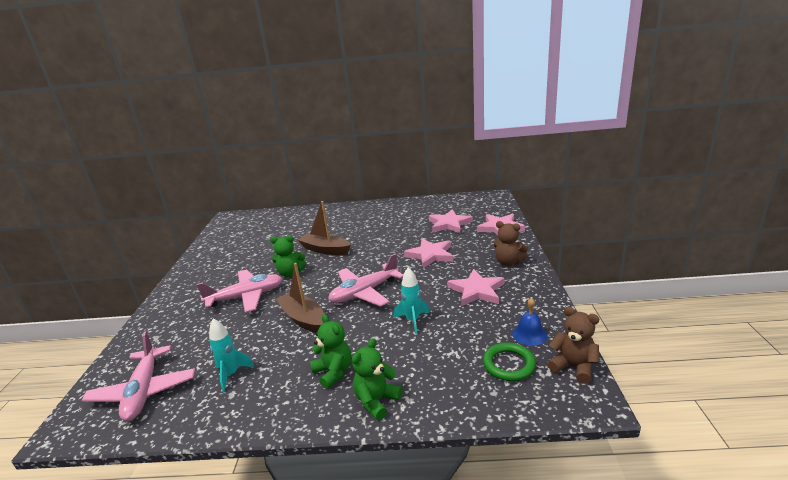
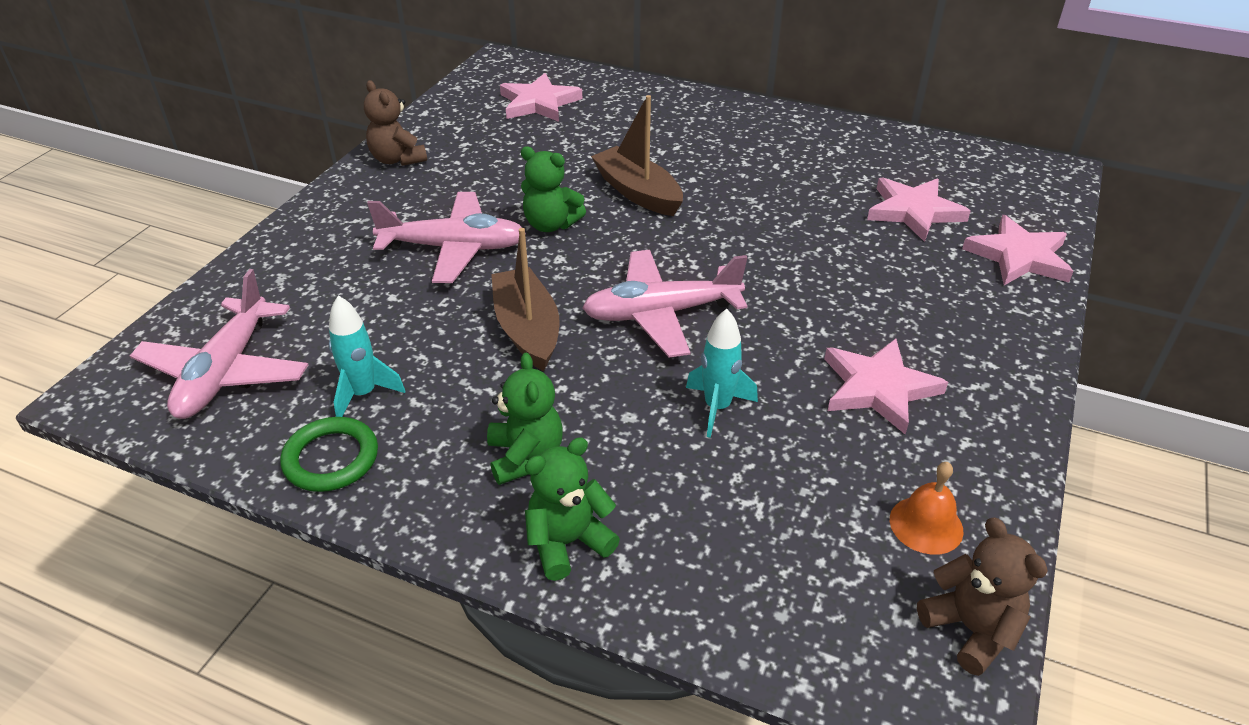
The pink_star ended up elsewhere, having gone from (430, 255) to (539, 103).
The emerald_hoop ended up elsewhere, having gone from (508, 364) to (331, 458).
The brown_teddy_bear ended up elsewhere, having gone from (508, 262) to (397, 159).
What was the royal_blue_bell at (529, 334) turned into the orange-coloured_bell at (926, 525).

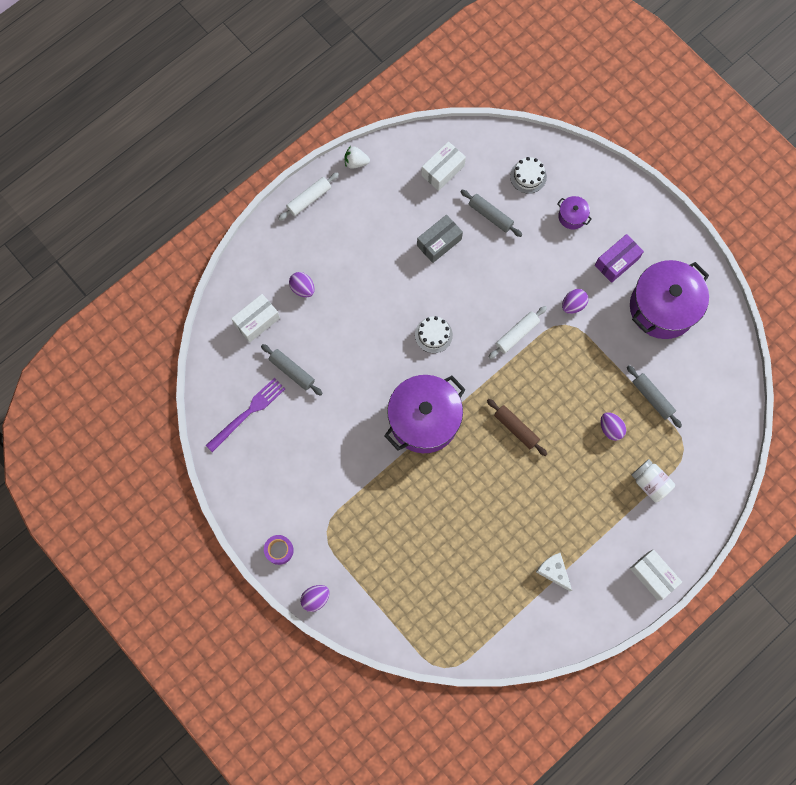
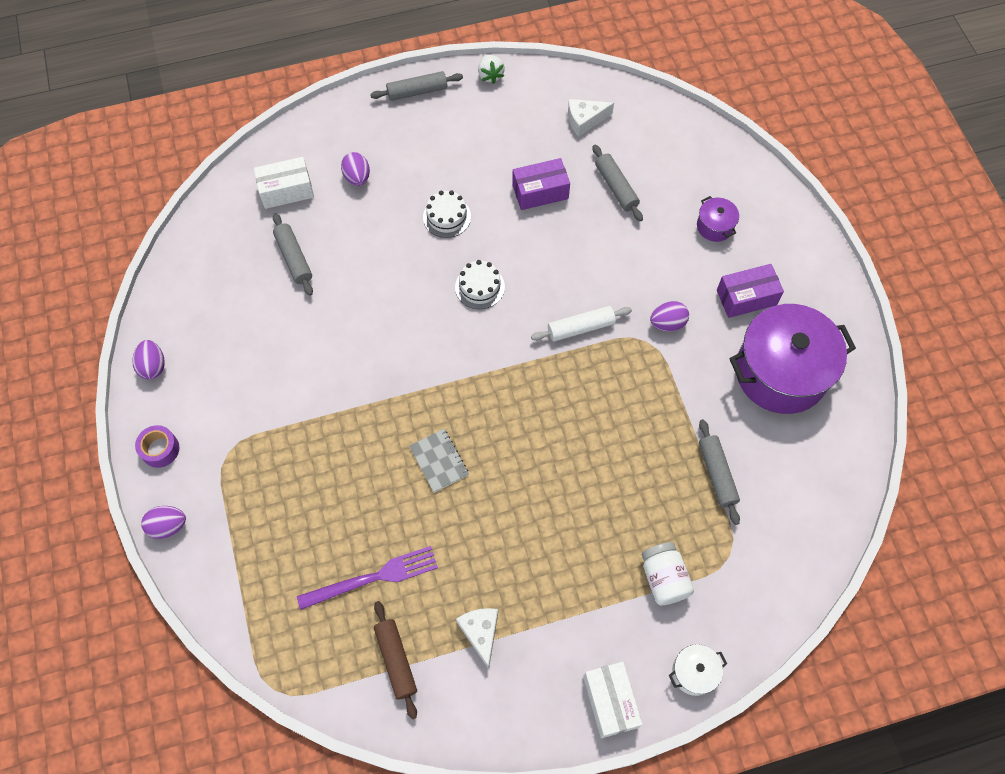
The royal_purple_table_fork ended up elsewhere, having gone from (248, 413) to (373, 578).
What was the snow-white_pastry_roller at (309, 199) turned into the gray_pastry_roller at (417, 91).
The snow-white_berry at (356, 162) ended up facing another way, 135 degrees counterclockwise from before.
The second view lost the royal_purple_cooking_pot at (424, 420).
What was the gray_package at (439, 242) turned into the royal_purple_package at (540, 192).
Where the snow-white_package stood at (443, 170), the snow-white_cheese_wedge came to stand at (585, 120).
The brown_pastry_roller ended up elsewhere, having gone from (516, 428) to (396, 660).
The snow-white_gateau ended up elsewhere, having gone from (528, 176) to (447, 217).
The royal_purple_egg_shape ended up elsewhere, having gone from (610, 428) to (153, 366).
The second view gained the gray_notepad at (439, 461).
The second view gained the snow-white_cooking_pot at (694, 672).

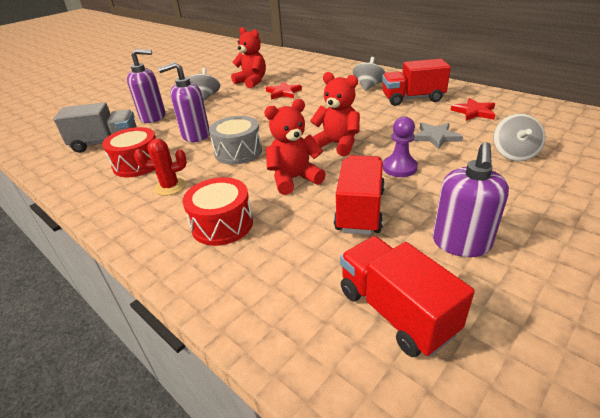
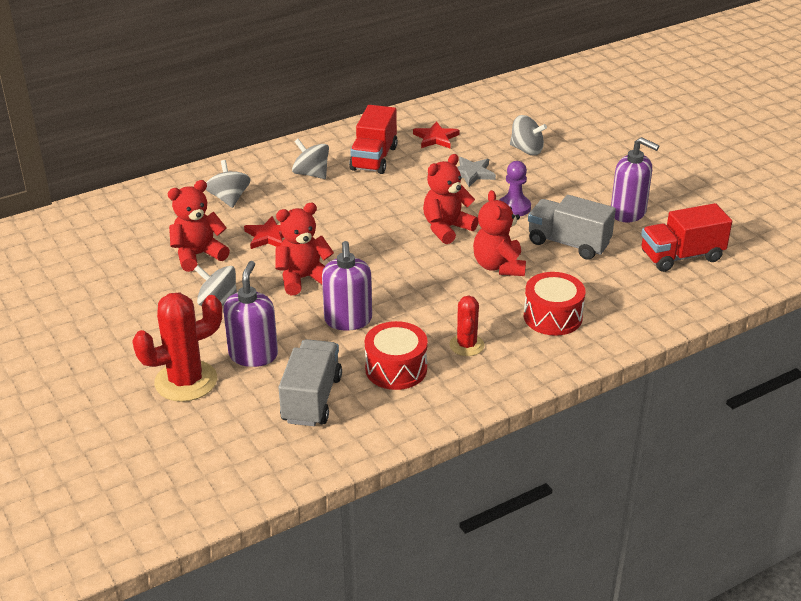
The second view lost the gray_snare_drum at (238, 152).
What was the crimson_lorry at (360, 210) turned into the gray_lorry at (568, 243).
The second view gained the crimson_saguaro_cactus at (186, 381).
The second view gained the gray_toy_top at (229, 199).
The second view gained the crimson_teddy_bear at (303, 279).

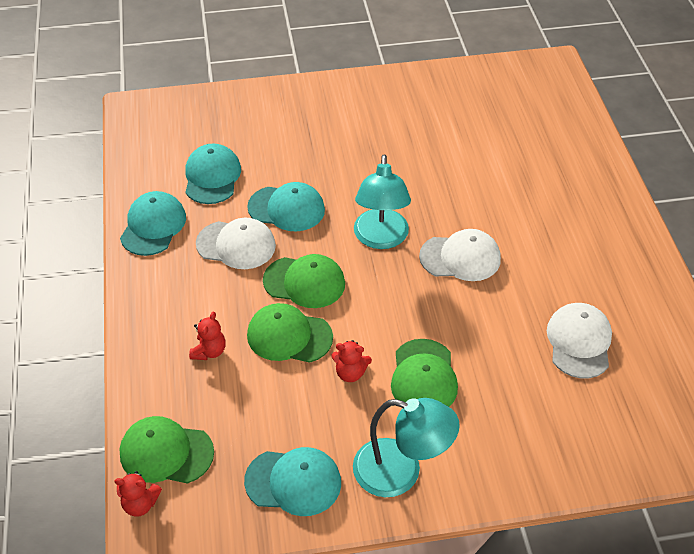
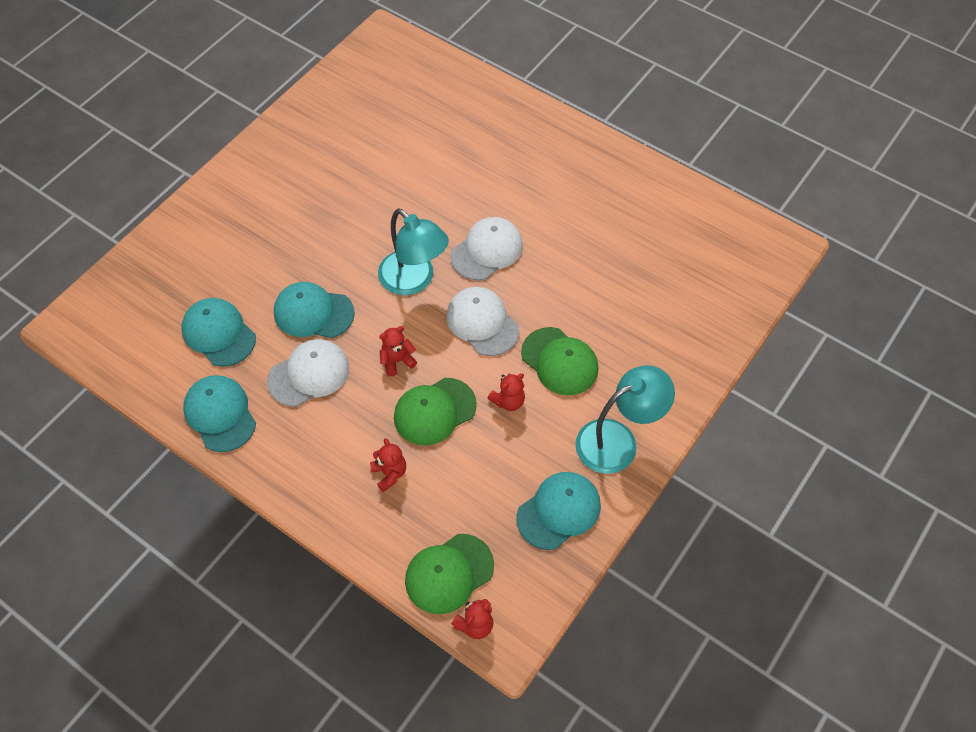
The teal_baseball_cap at (286, 208) ended up facing another way, 135 degrees counterclockwise from before.
Where the emerald_baseball_cap stood at (304, 282), the crimson_teddy_bear came to stand at (397, 361).
The snow-white_baseball_cap ended up elsewhere, having gone from (579, 342) to (482, 323).

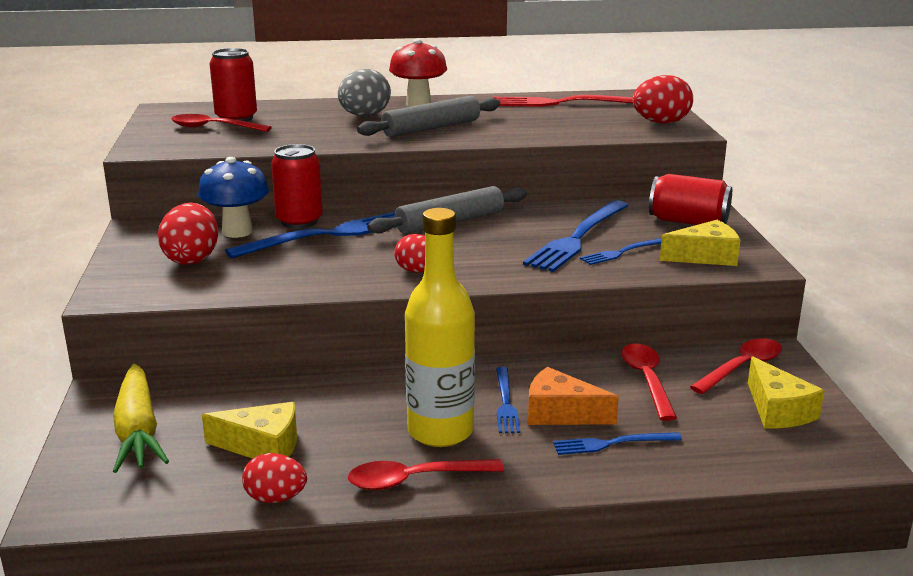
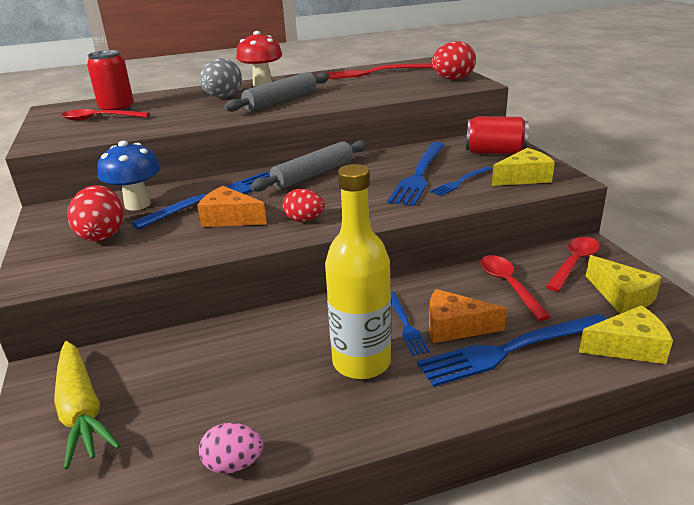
The yellow_cheese_wedge ended up elsewhere, having gone from (262, 446) to (628, 347).
What was the crimson_egg_shape at (275, 498) turned into the pink_egg_shape at (234, 464).
The second view lost the crimson_soda_can at (299, 221).
The second view lost the crimson_spoon at (415, 480).
The size of the royal_blue_table_fork at (612, 443) changed by a factor of 1.89.
The second view gained the orange-coloured_cheese_wedge at (229, 218).

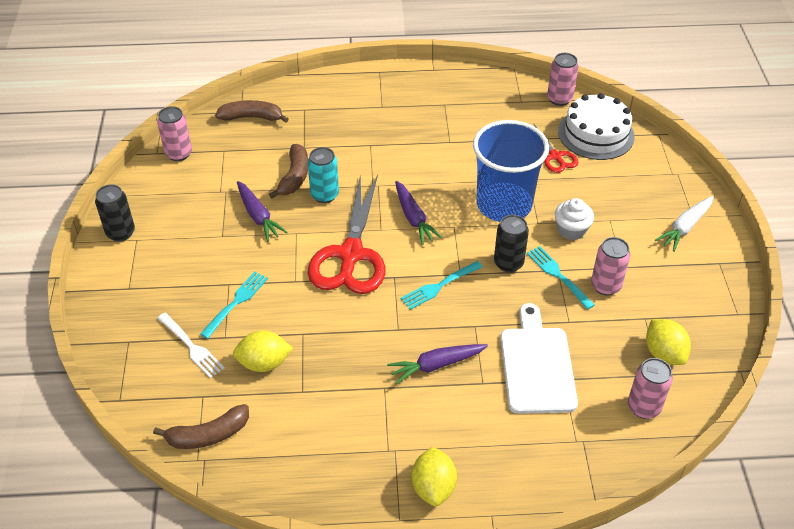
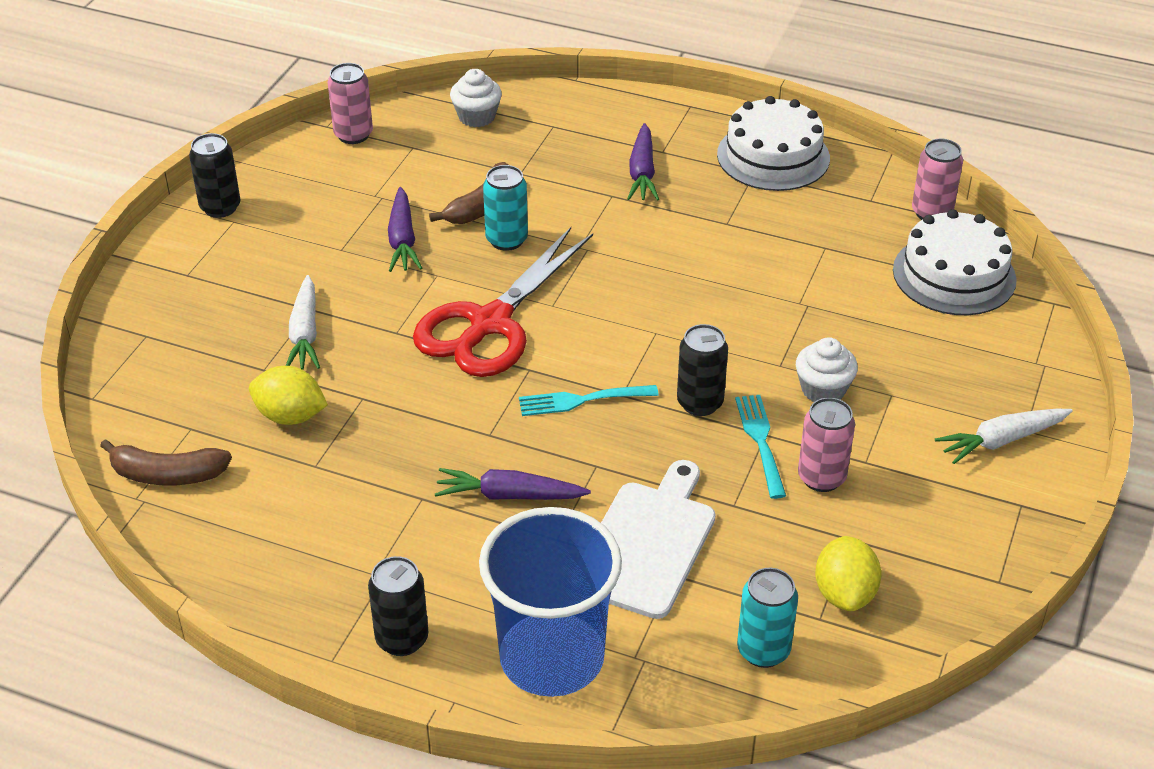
The second view lost the snow-white_table_fork at (191, 347).
Where the teal_table_fork stood at (236, 302), the snow-white_root_vegetable came to stand at (305, 333).
Where the brown_banana stood at (252, 117), the snow-white_muffin came to stand at (476, 117).
The royal_purple_root_vegetable ended up elsewhere, having gone from (414, 218) to (642, 172).
Where the yellow_toy_lemon stood at (433, 487), the black_soda_can came to stand at (402, 639).
The royal_blue_beaker ended up elsewhere, having gone from (504, 205) to (552, 658).
The second view lost the crimson_shears at (555, 156).
What was the pink_soda_can at (643, 407) turned into the teal_soda_can at (763, 650).
The second view gained the snow-white_gateau at (773, 156).

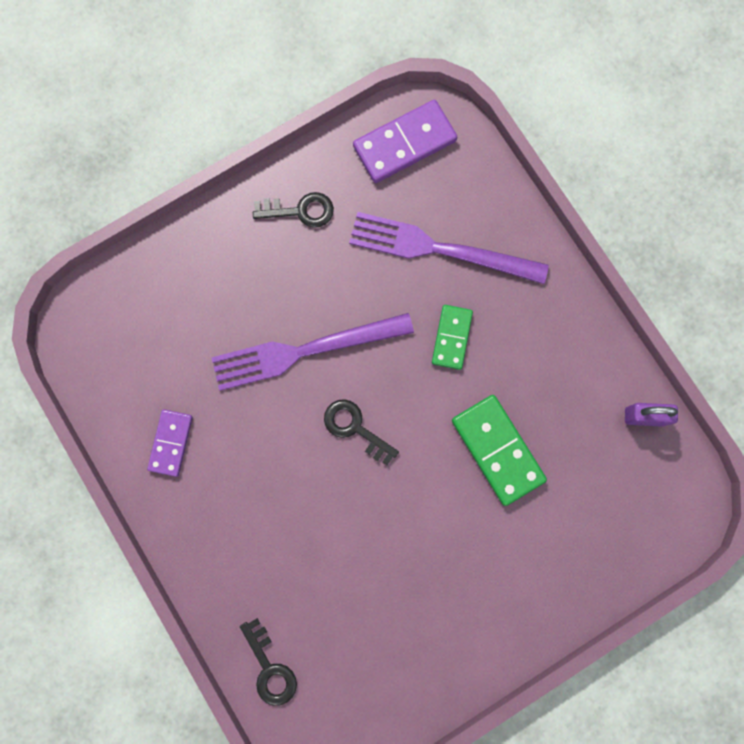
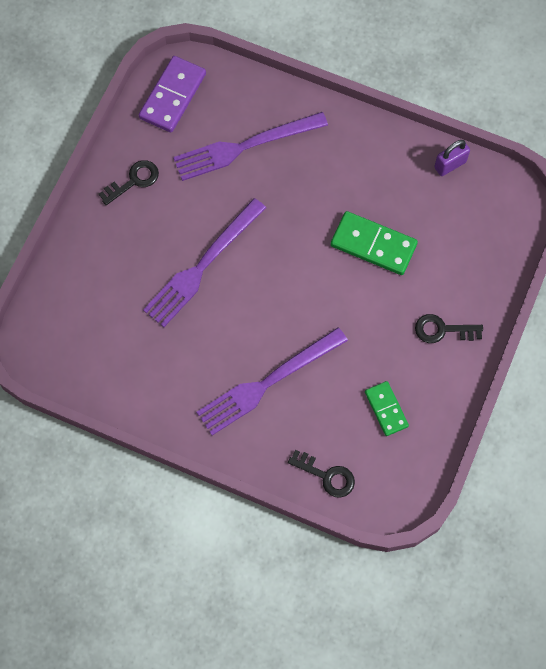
The second view lost the royal_purple_domino_tile at (170, 443).
The black_latchkey ended up elsewhere, having gone from (355, 428) to (443, 330).
The emerald_domino_tile ended up elsewhere, having gone from (451, 337) to (386, 409).
The second view gained the royal_purple_table_fork at (268, 382).

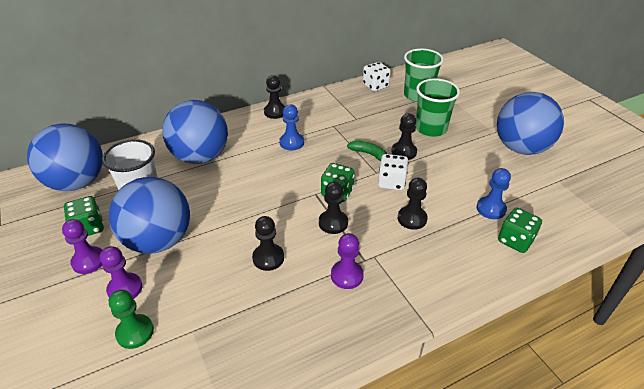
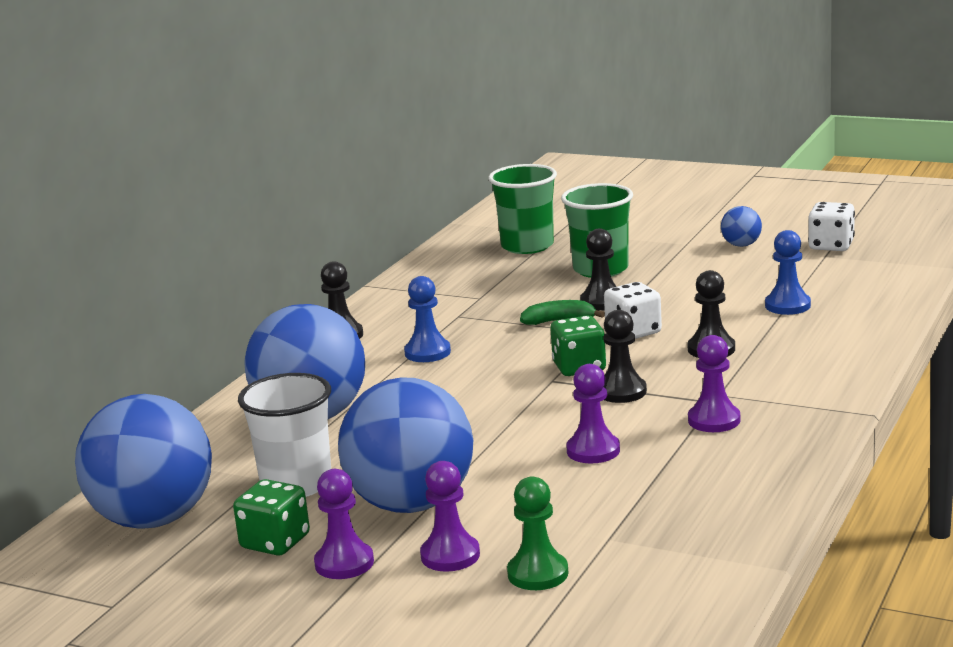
What was the black_pawn at (268, 258) turned into the royal_purple_pawn at (593, 450).
The snow-white_die ended up elsewhere, having gone from (375, 86) to (831, 246).
The size of the royal_blue_ball at (521, 148) changed by a factor of 0.41.
The second view lost the emerald_die at (515, 240).

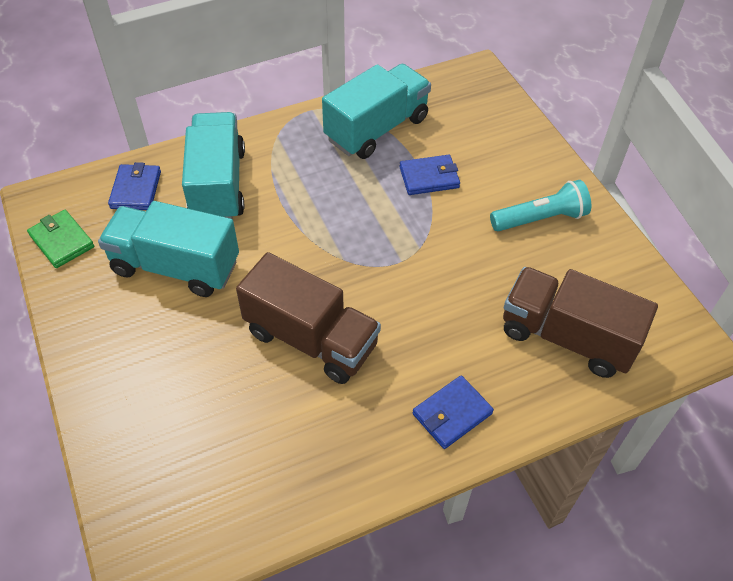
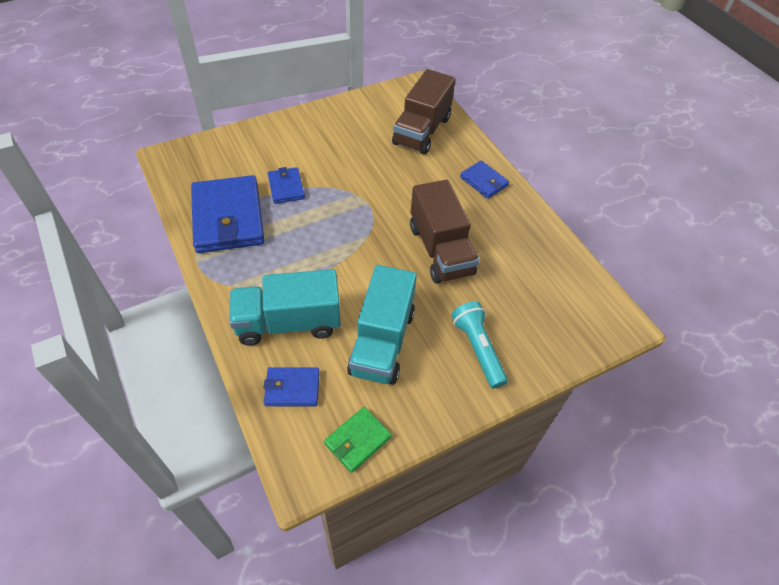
The brown_lorry at (311, 339) ended up facing another way, 135 degrees clockwise from before.
Where the teal_lorry stood at (376, 129), the royal_blue_wallet came to stand at (228, 218).
The teal_flashlight ended up elsewhere, having gone from (540, 219) to (477, 349).

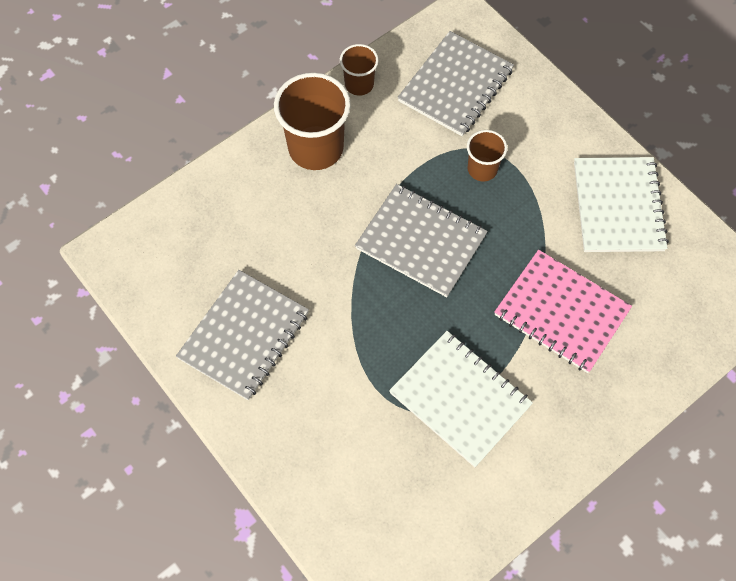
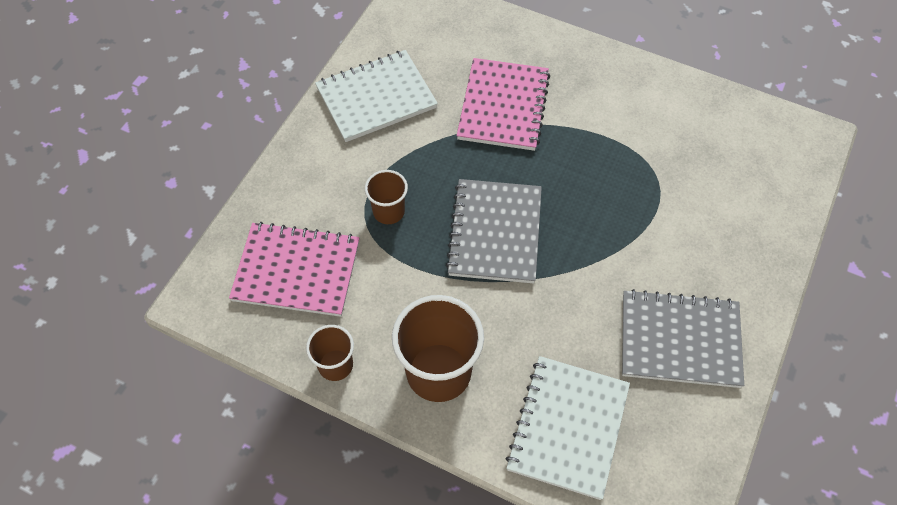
The snow-white_notepad ended up elsewhere, having gone from (460, 399) to (568, 427).
What was the gray_notepad at (455, 85) turned into the pink_notepad at (296, 271).

